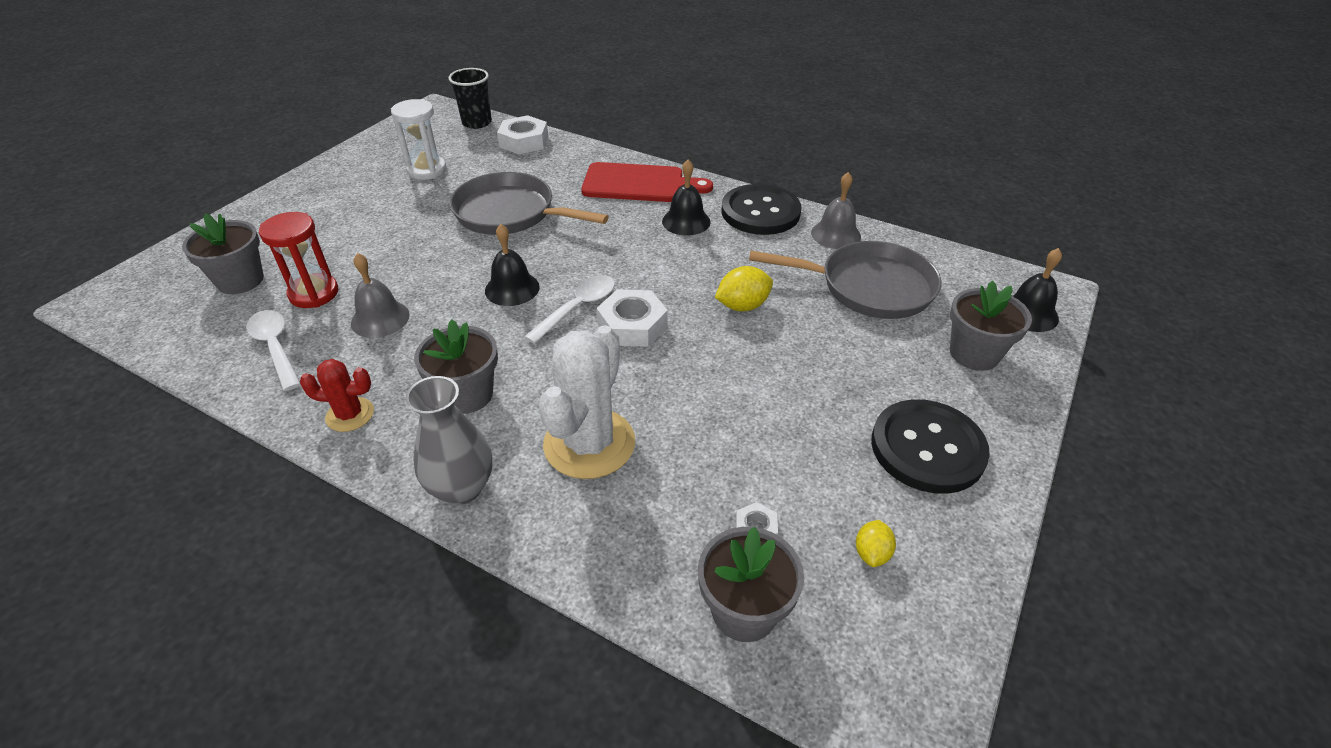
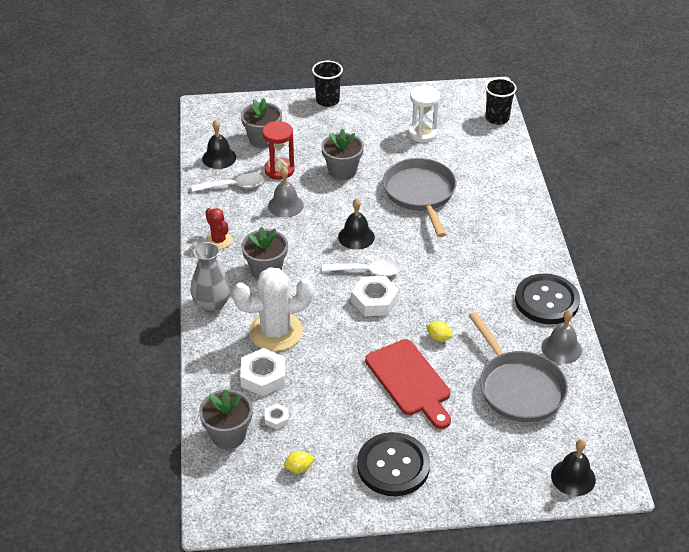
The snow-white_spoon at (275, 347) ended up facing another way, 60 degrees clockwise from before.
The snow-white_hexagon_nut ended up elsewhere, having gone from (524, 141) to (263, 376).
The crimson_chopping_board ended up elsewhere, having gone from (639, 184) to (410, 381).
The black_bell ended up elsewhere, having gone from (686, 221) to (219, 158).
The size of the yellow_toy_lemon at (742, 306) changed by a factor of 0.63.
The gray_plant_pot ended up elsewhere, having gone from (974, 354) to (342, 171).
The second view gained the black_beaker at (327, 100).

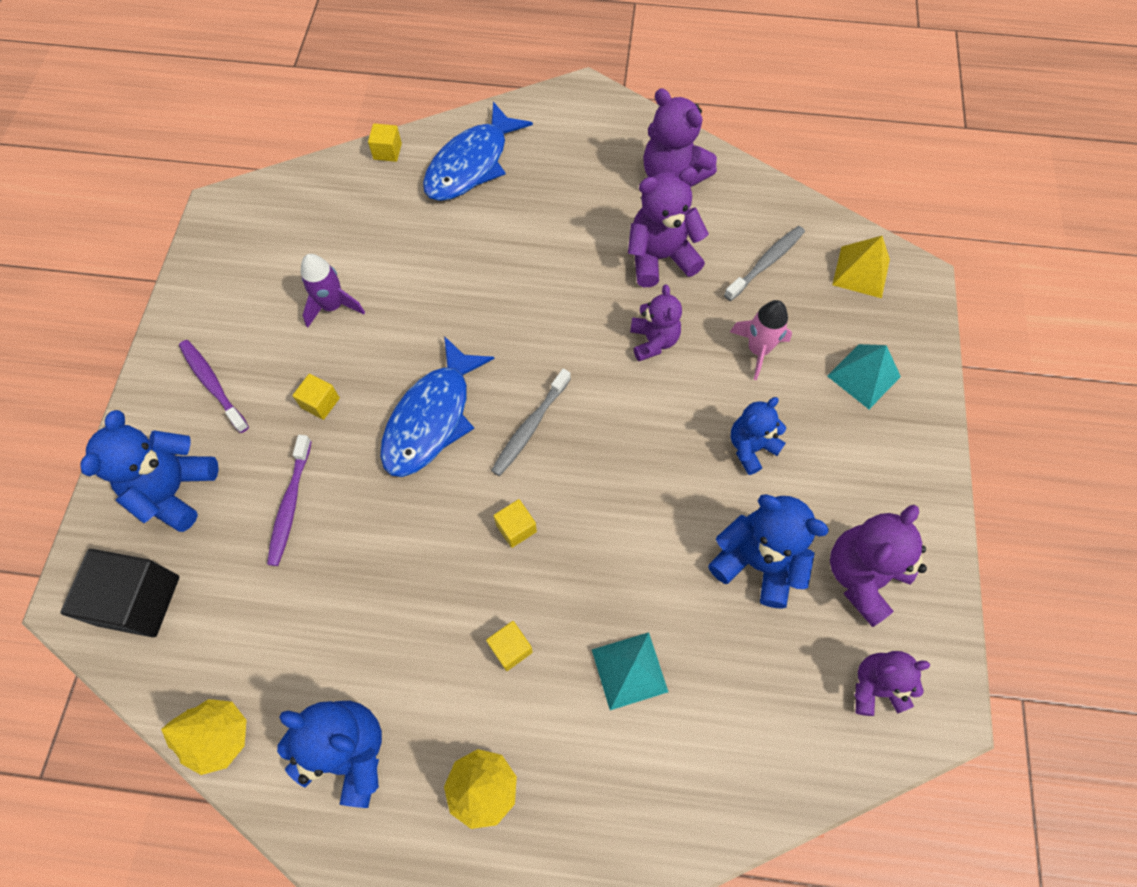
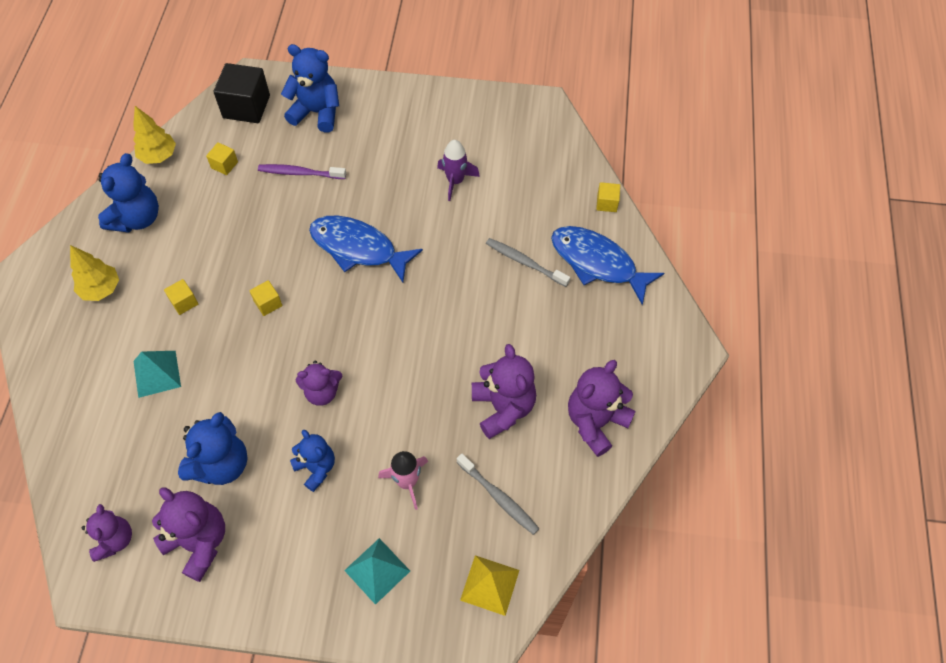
The second view lost the royal_purple_dental_brush at (213, 384).
The yellow_block ended up elsewhere, having gone from (320, 403) to (224, 165).
The gray_dental_brush ended up elsewhere, having gone from (530, 427) to (525, 262).
The royal_purple_teddy_bear ended up elsewhere, having gone from (653, 341) to (322, 392).

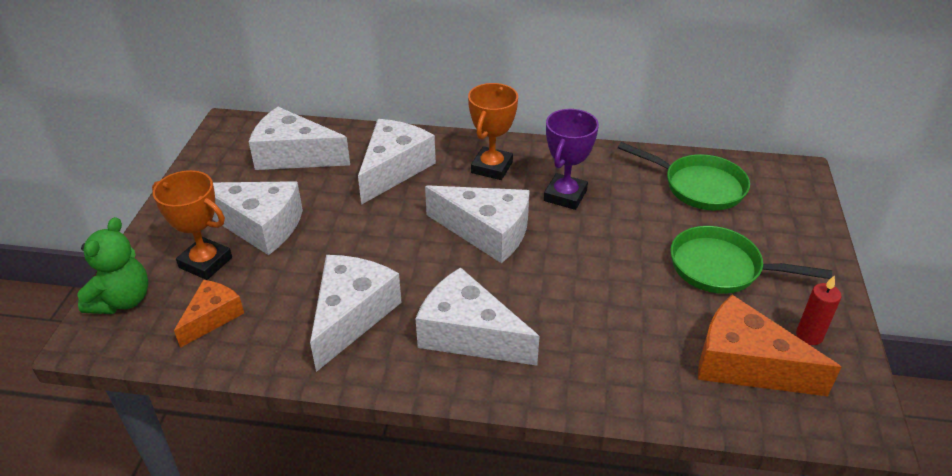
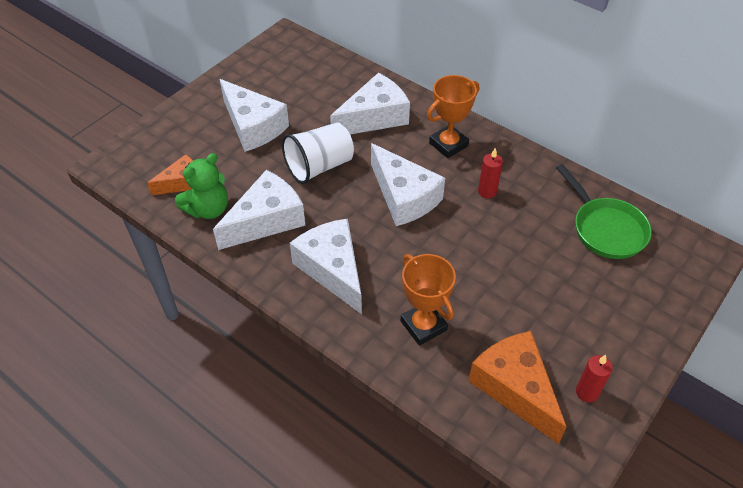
The emerald_teddy_bear ended up elsewhere, having gone from (122, 300) to (208, 209).
The orange-coloured_prize_cup ended up elsewhere, having gone from (205, 262) to (423, 325).
The second view lost the snow-white_cheese_wedge at (294, 155).
Where the royal_purple_prize_cup stood at (565, 195), the crimson_pillar_candle came to stand at (487, 191).
The second view lost the emerald_pan at (721, 268).
The second view gained the snow-white_beaker at (319, 166).

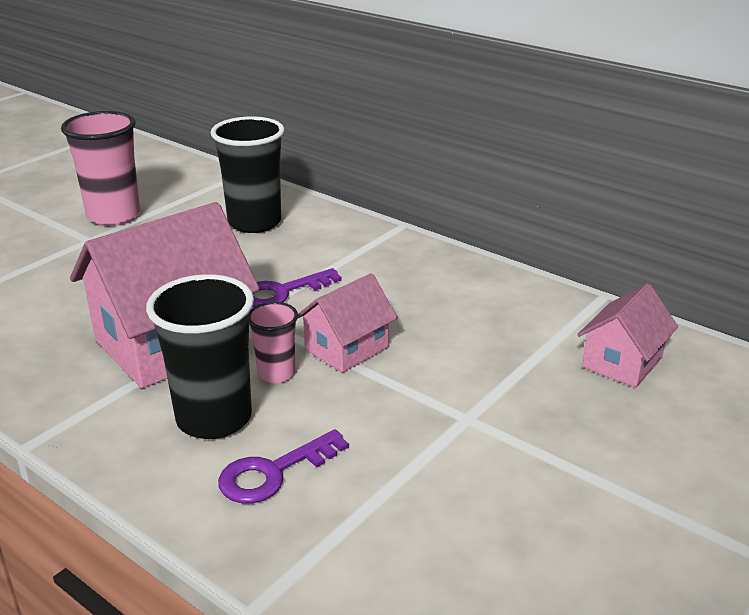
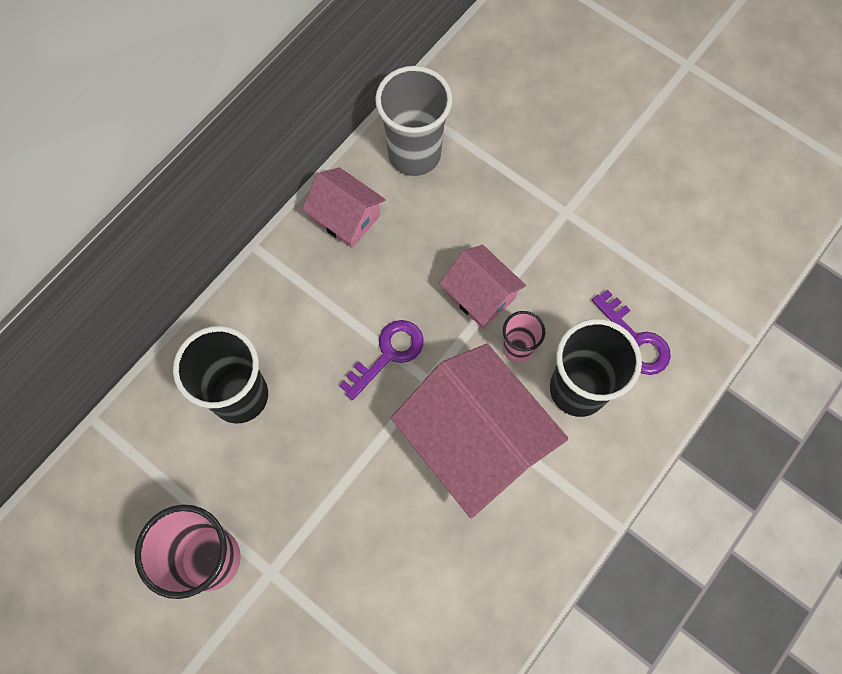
The royal_purple_latchkey at (282, 292) ended up facing another way, 105 degrees counterclockwise from before.
The pink_toy_house ended up elsewhere, having gone from (622, 362) to (346, 218).
The second view gained the gray_beaker at (414, 154).

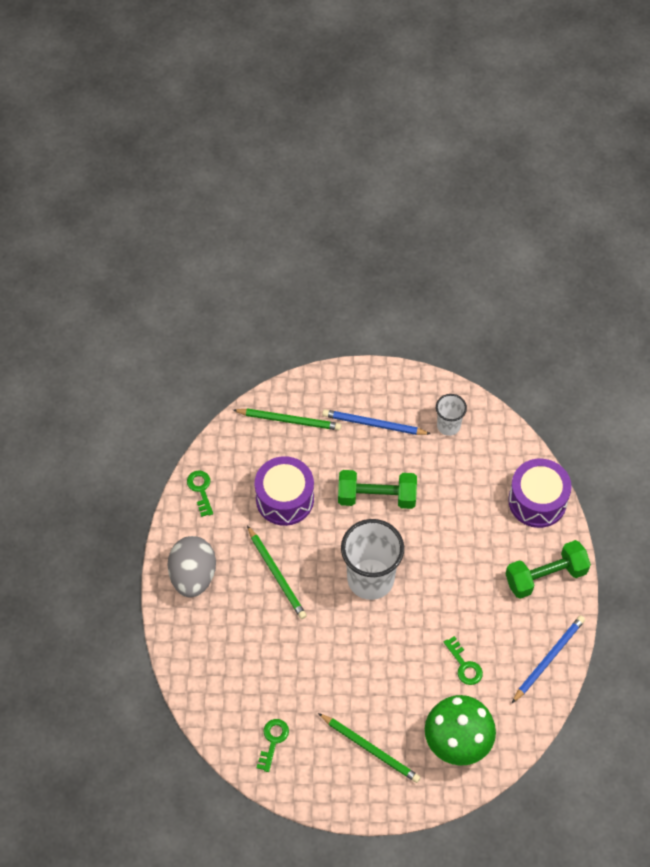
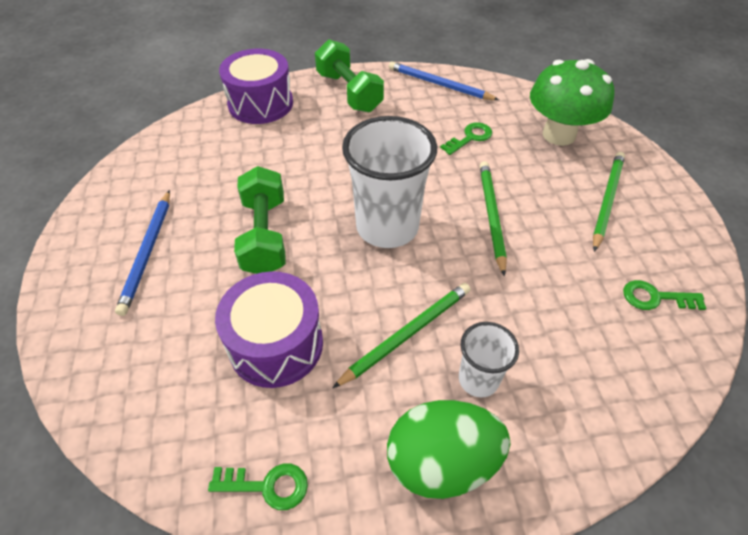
What was the gray_egg_shape at (193, 576) turned into the emerald_egg_shape at (441, 462).
The emerald_latchkey at (200, 490) ended up facing another way, 150 degrees counterclockwise from before.
The emerald_pencil ended up elsewhere, having gone from (289, 420) to (491, 216).
The snow-white_beaker ended up elsewhere, having gone from (448, 426) to (478, 379).

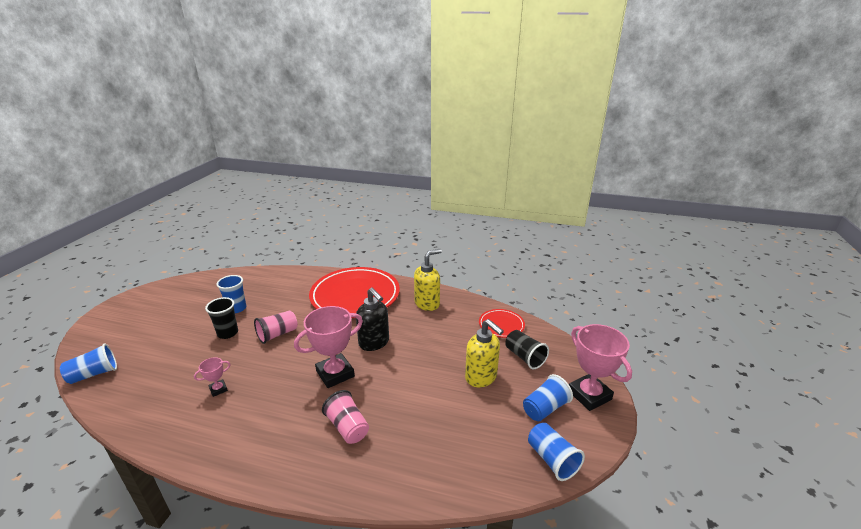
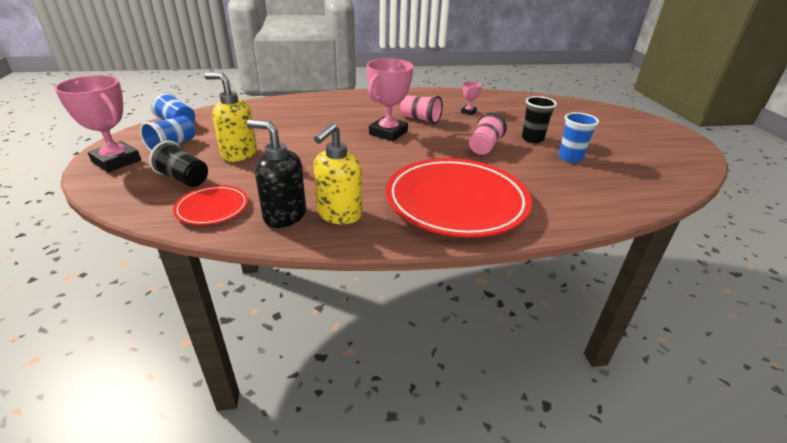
The second view lost the royal_blue_beaker at (94, 374).
The pink_beaker ended up elsewhere, having gone from (347, 427) to (420, 119).
The black_soap_pump ended up elsewhere, having gone from (374, 343) to (284, 216).

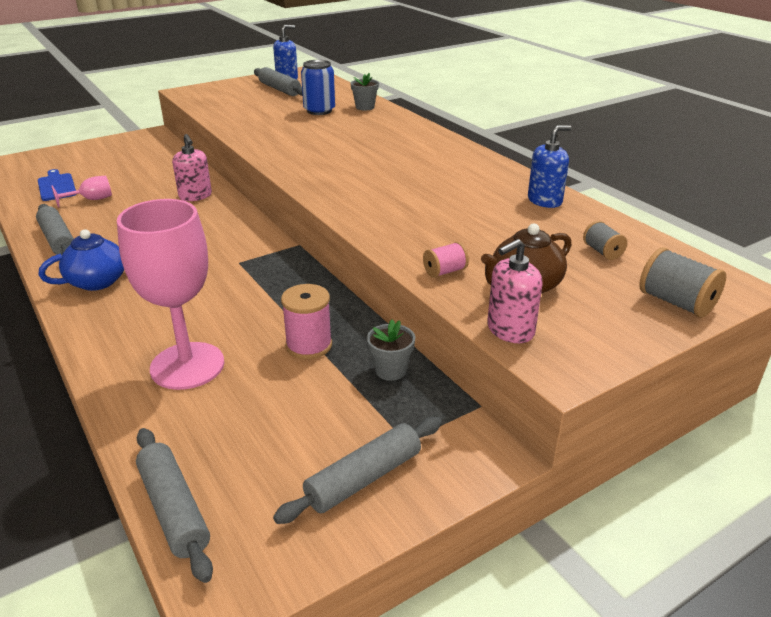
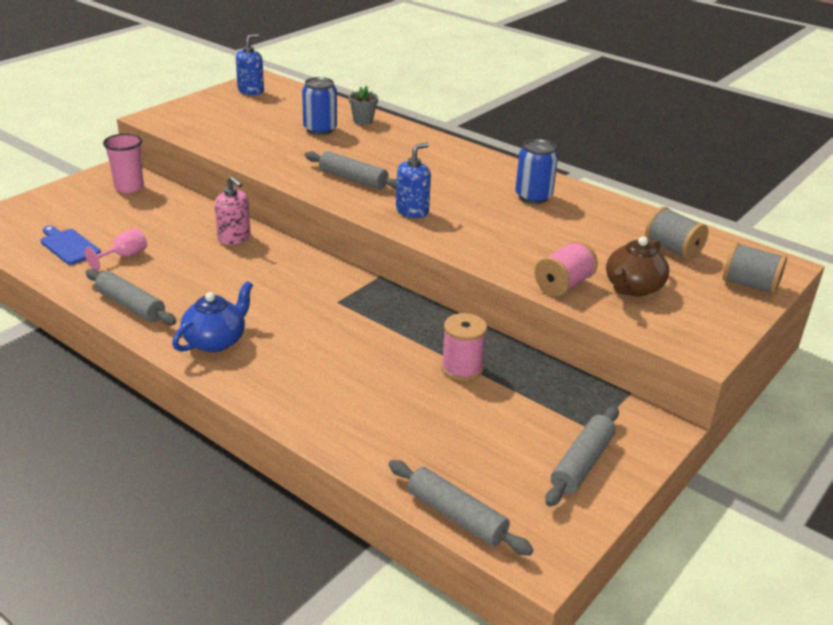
The second view lost the pink_wine_glass at (187, 366).
The gray_pastry_roller ended up elsewhere, having gone from (279, 89) to (353, 179).
The second view lost the gray_plant_pot at (390, 370).
The size of the pink_bobbin at (444, 271) changed by a factor of 1.63.
The second view lost the pink_soap_pump at (510, 330).
The royal_blue_soap_pump ended up elsewhere, having gone from (544, 200) to (412, 211).
The size of the gray_bobbin at (602, 252) changed by a factor of 1.63.
The second view gained the pink_beaker at (129, 187).
The second view gained the royal_blue_soda_can at (533, 196).

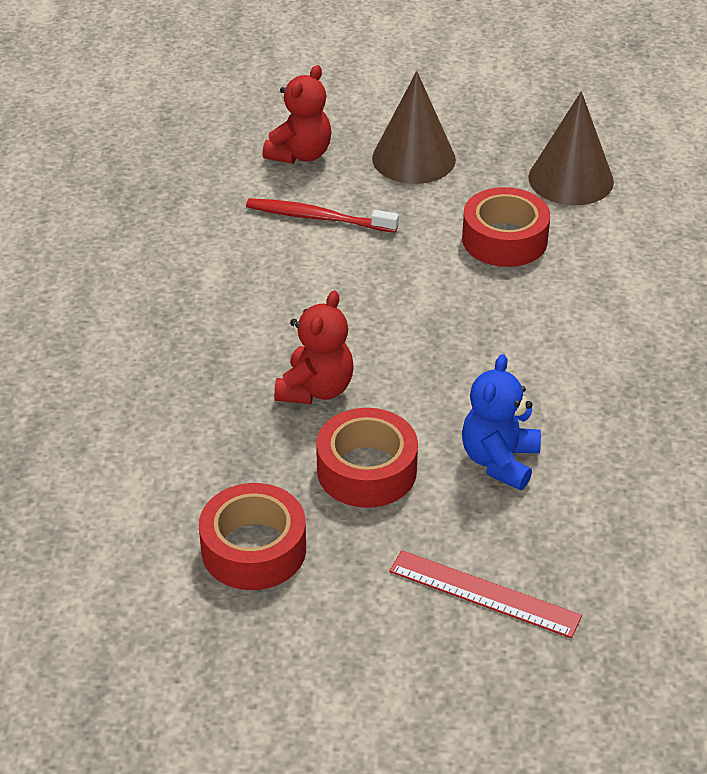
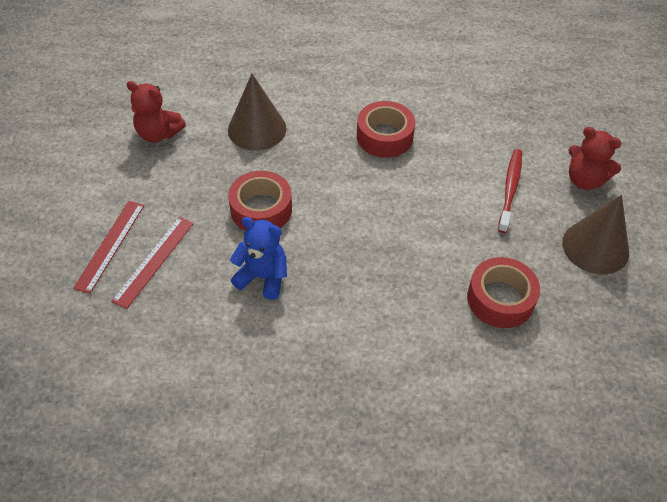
The crimson_roll_of_tape ended up elsewhere, having gone from (254, 549) to (384, 137).
The crimson_teddy_bear ended up elsewhere, having gone from (316, 389) to (158, 134).
The brown_solid_cone ended up elsewhere, having gone from (571, 179) to (257, 129).
The second view gained the crimson_straightedge at (110, 245).

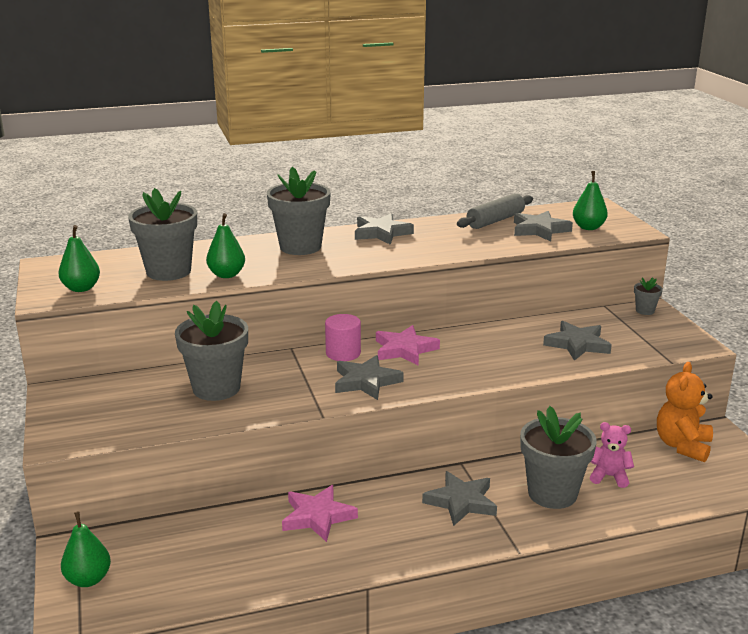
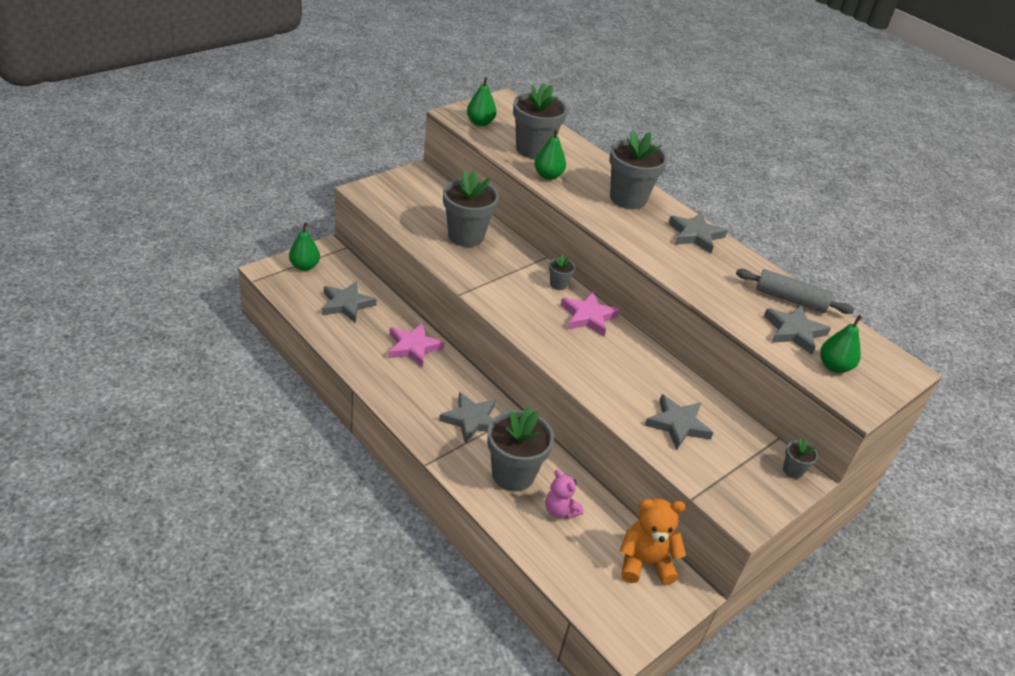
Where the pink_cylinder stood at (343, 353), the gray_plant_pot came to stand at (558, 284).
The gray_star ended up elsewhere, having gone from (366, 382) to (346, 304).
The pink_teddy_bear at (609, 476) ended up facing another way, 150 degrees clockwise from before.

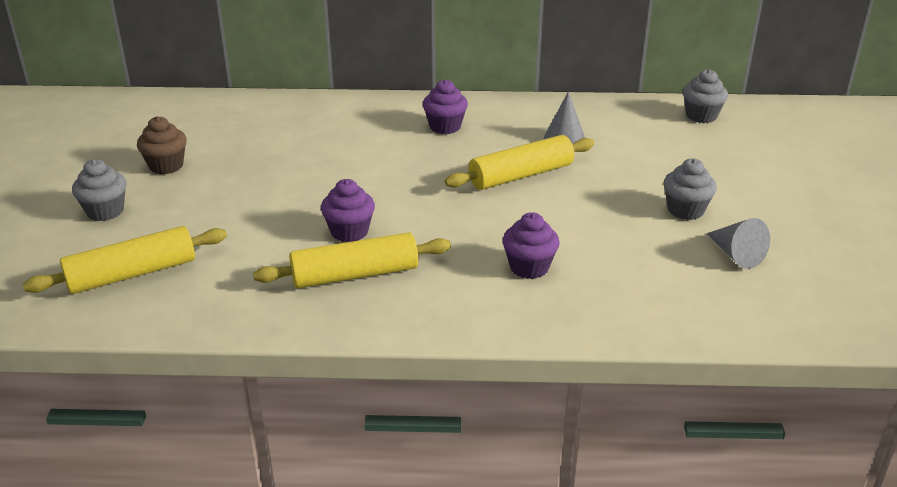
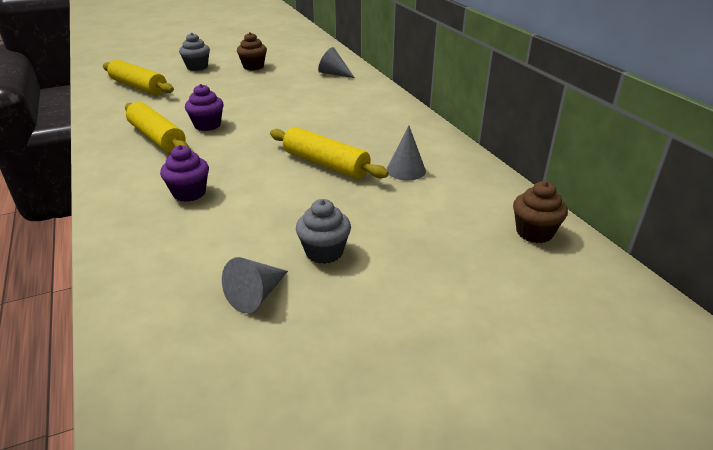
The second view lost the royal_purple_muffin at (445, 127).
What was the gray_muffin at (701, 116) turned into the brown_muffin at (534, 232).
The second view gained the gray_solid_cone at (334, 74).

